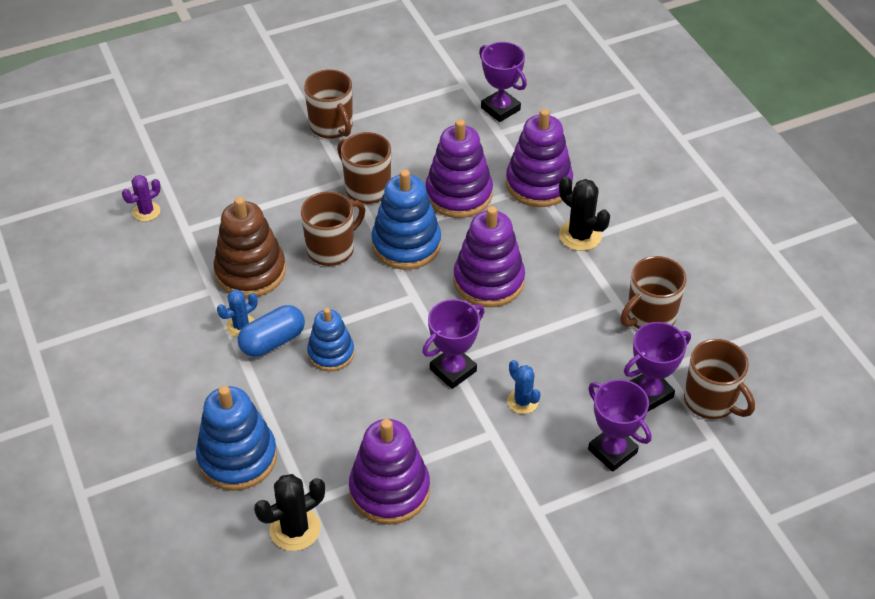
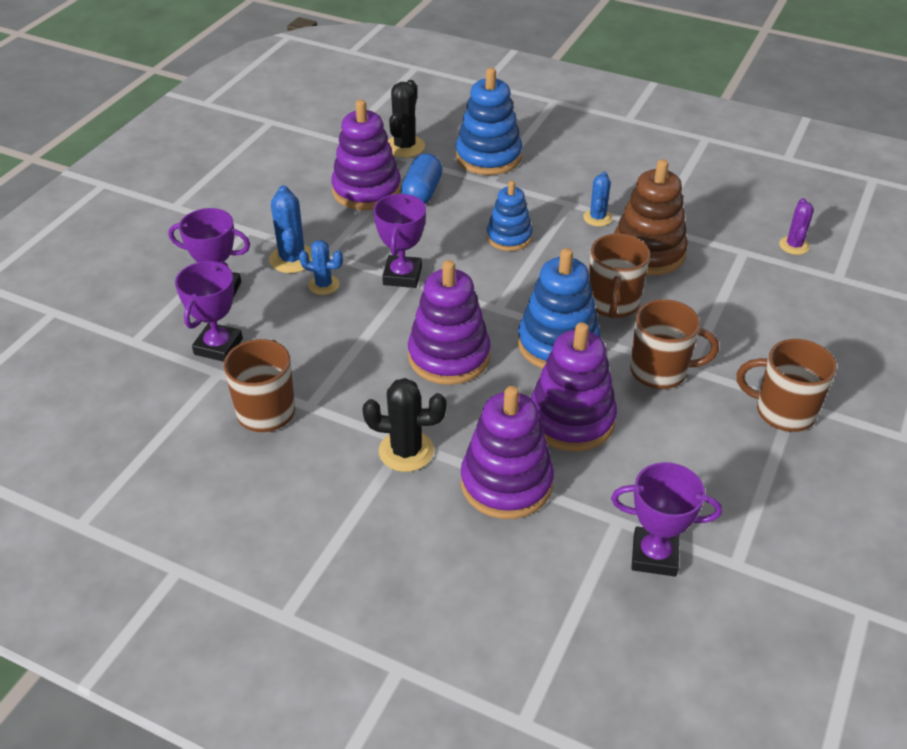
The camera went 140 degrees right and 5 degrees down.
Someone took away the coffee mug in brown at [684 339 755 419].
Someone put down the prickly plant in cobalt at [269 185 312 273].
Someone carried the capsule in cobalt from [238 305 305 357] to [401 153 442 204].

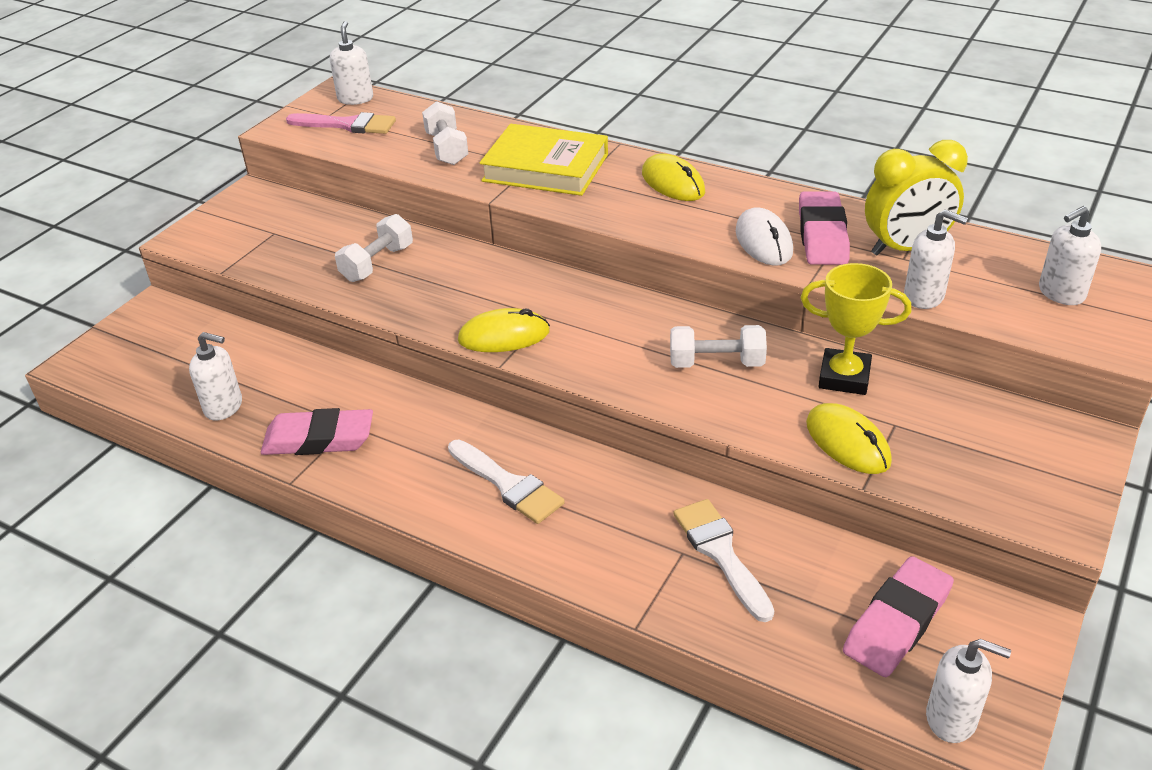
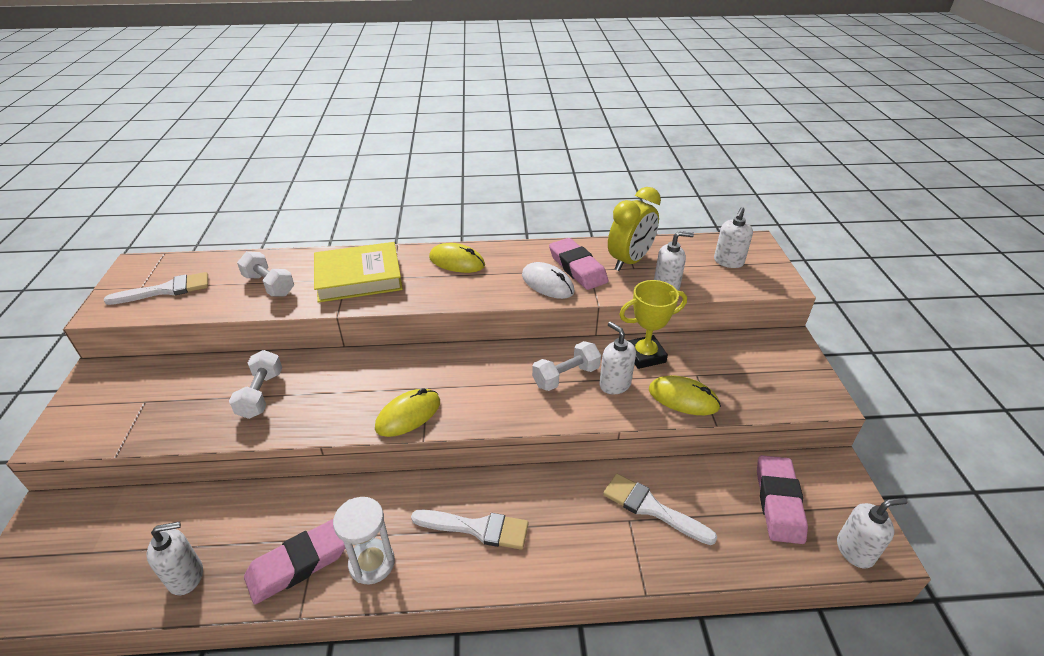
The camera went 35 degrees left and 0 degrees up.
Someone put down the sand timer in white at [333 497 395 584].
Someone carried the pump bottle in white from [330 21 373 105] to [599 322 636 395].
Someone repainted the paintbrush in rose-pink at [286 112 396 134], which became the paintbrush in white at [104 272 208 305].

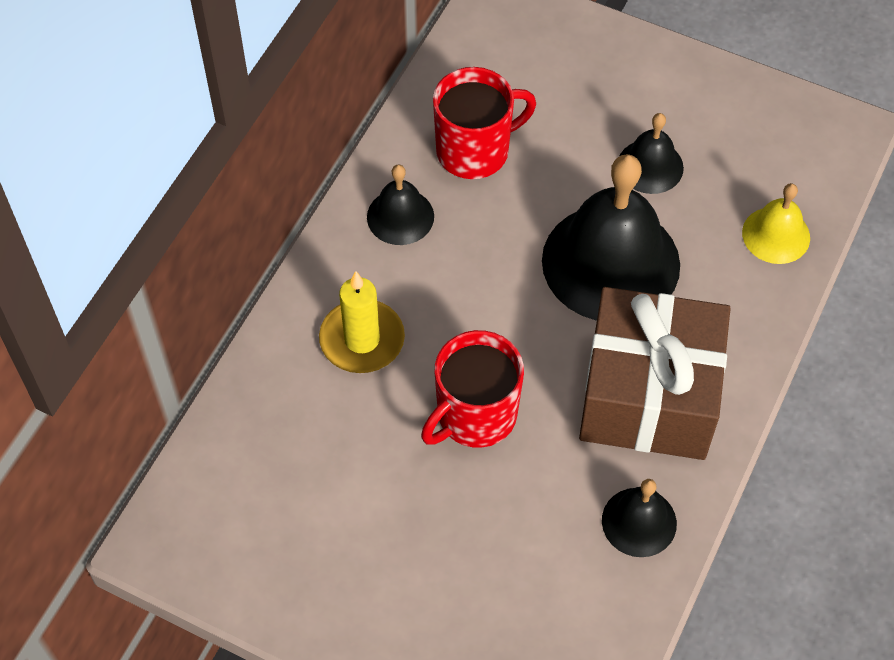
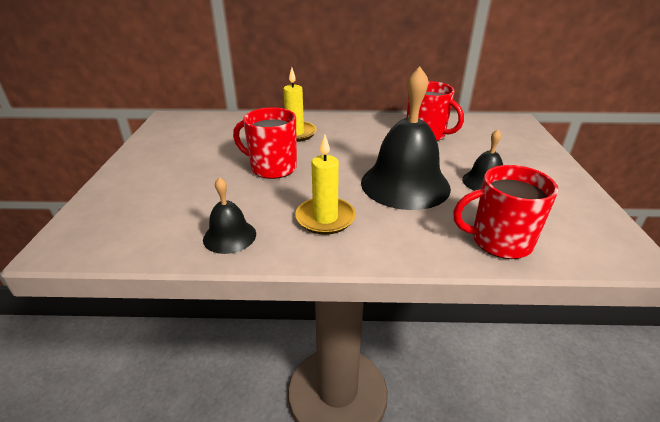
The camera went 65 degrees right and 25 degrees down.
Someone took away the hand bell in ebony at [367 164 434 245].
Someone swapped the present in brown at [579 287 731 460] for the pillar candle in bright yellow at [295 135 356 235].
Someone swapped the hand bell in bright yellow at [742 183 810 264] for the coffee mug in crimson at [453 165 559 259].

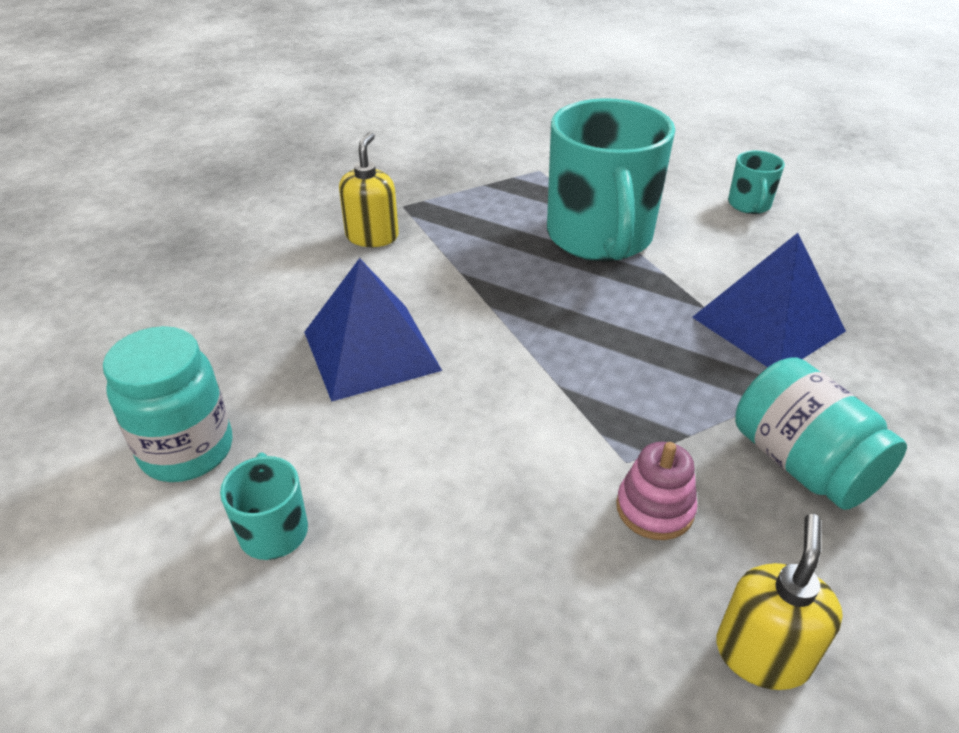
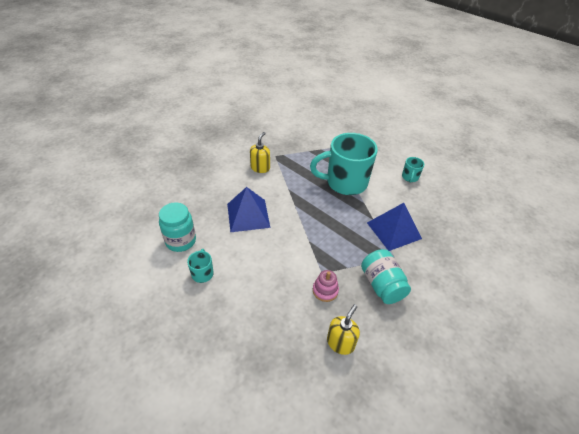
The camera went 10 degrees right and 5 degrees up.
Someone rotated the coffee mug in turquoise at [547 98 675 261] by 75 degrees clockwise.

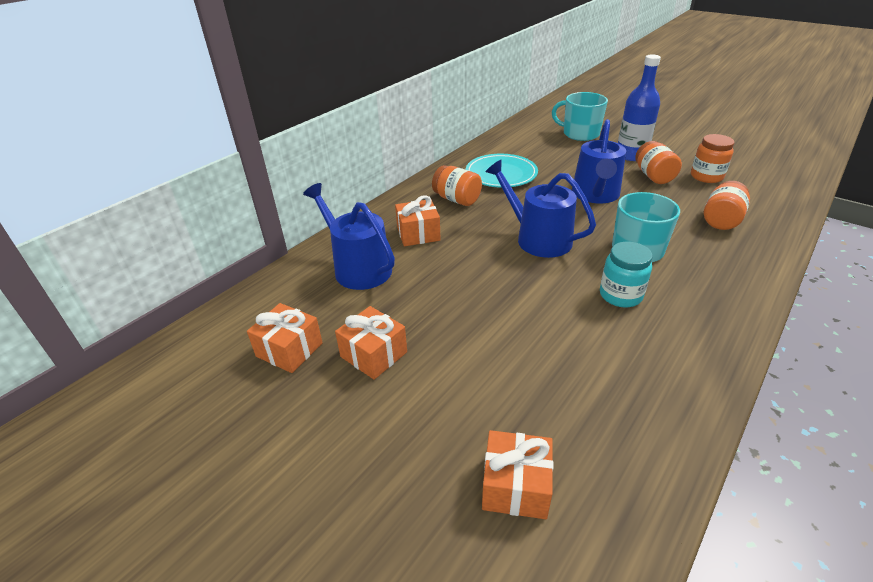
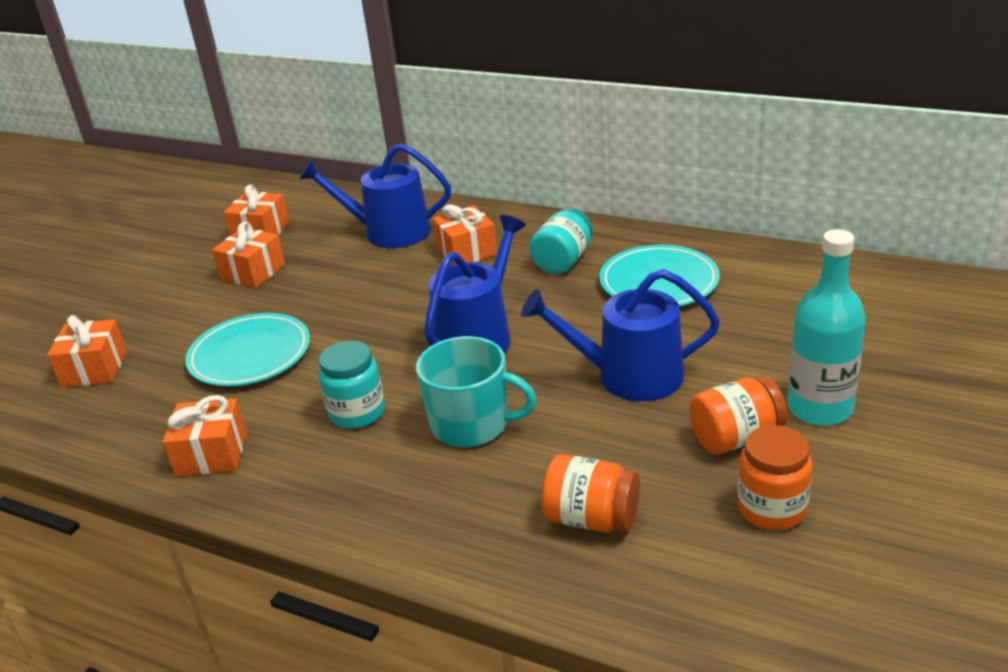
The camera went 80 degrees right and 5 degrees down.
Someone took away the coffee mug in turquoise at [552 92 608 141].
Someone put down the present in orange-coloured at [163 395 247 476].
Someone put down the plate in turquoise at [185 313 310 387].
Someone repainted the jam jar in orange-coloured at [432 165 482 206], which became the jam jar in turquoise at [529 208 593 274].
Someone repainted the bottle in cobalt at [618 54 661 161], which became the bottle in turquoise at [787 229 866 426].
Someone rotated the watering can in cobalt at [303 183 395 290] by 120 degrees counterclockwise.

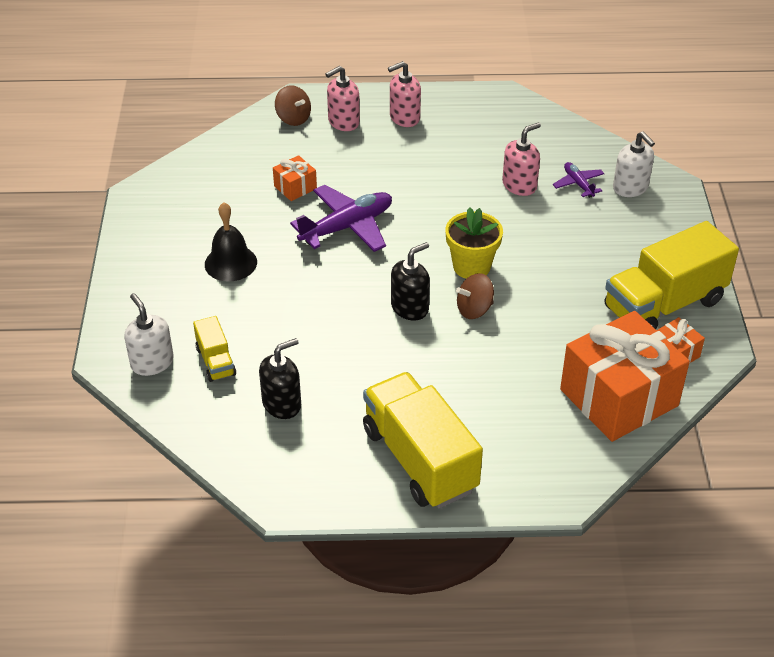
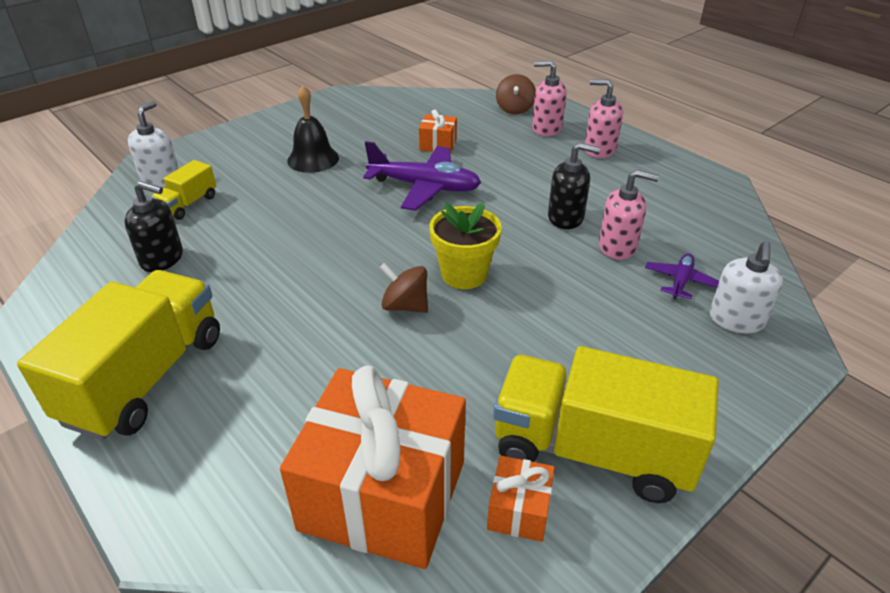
The camera went 50 degrees right and 5 degrees down.
Someone carried the pump bottle in ebony from [391 242 430 321] to [548 142 600 229].

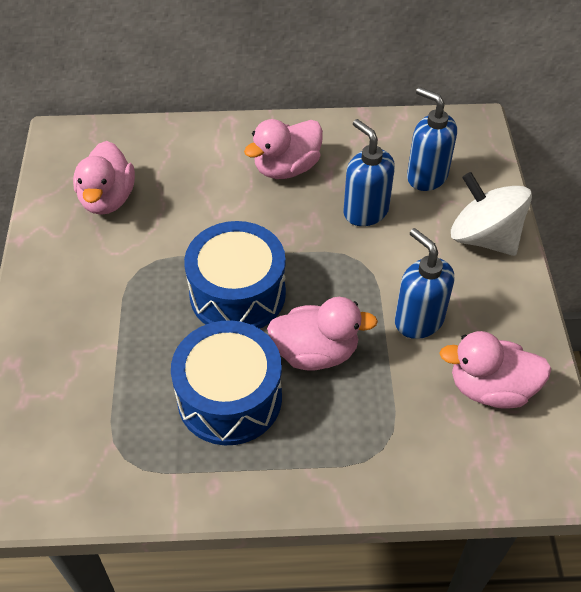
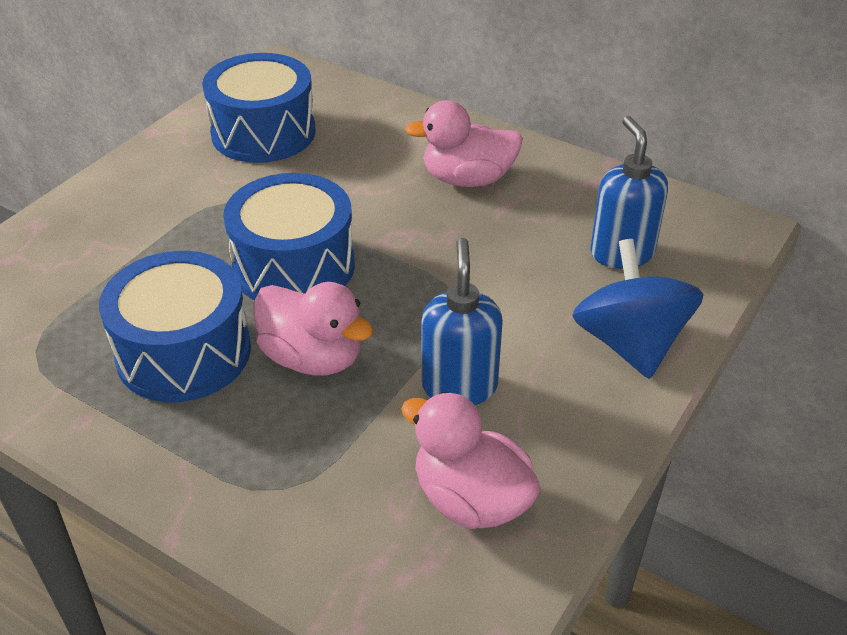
The camera went 35 degrees right and 10 degrees down.
Someone took away the pump bottle in cobalt at [344 119 395 226].
Someone swapped the duck in rose-pink at [73 141 135 215] for the toy drum in cobalt at [202 53 315 163].
Someone repainted the spinning top in white at [451 172 532 256], which became the spinning top in cobalt at [572 239 704 379].

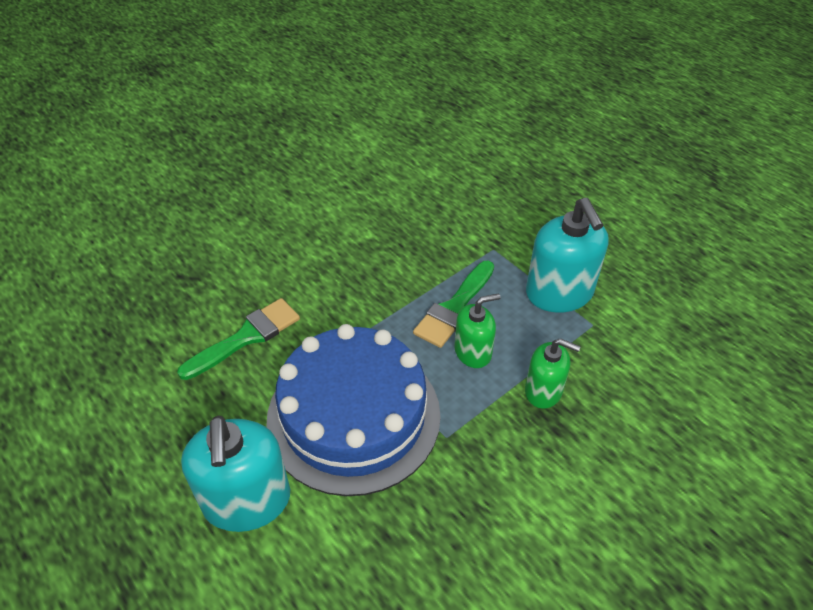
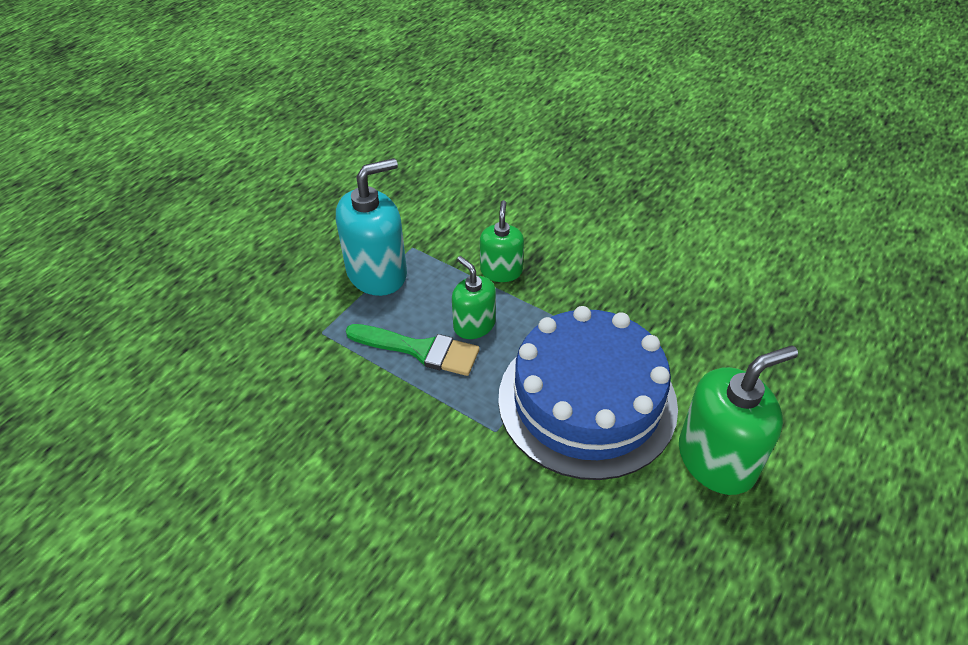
The camera went 105 degrees left and 0 degrees up.
Someone took away the paintbrush in emerald at [177 298 300 380].
Someone repainted the pump bottle in turquoise at [181 416 290 532], which became the pump bottle in emerald at [679 345 798 495].

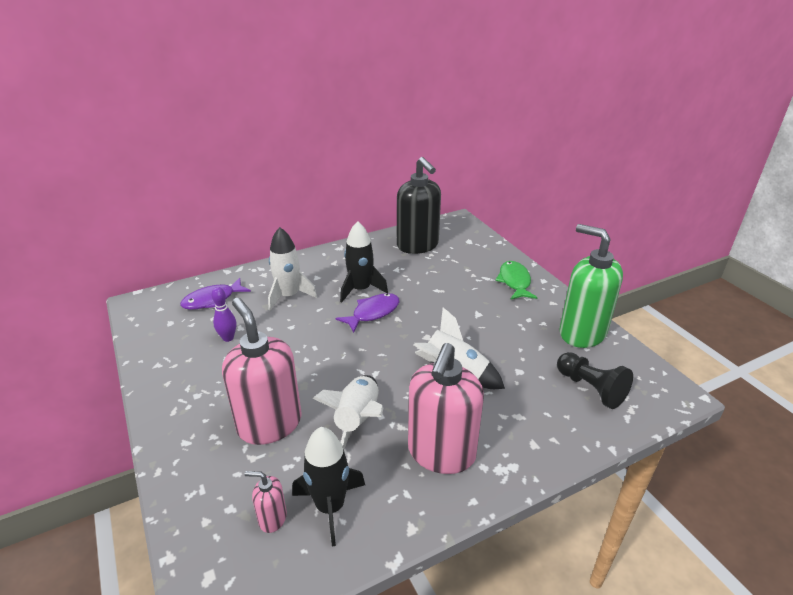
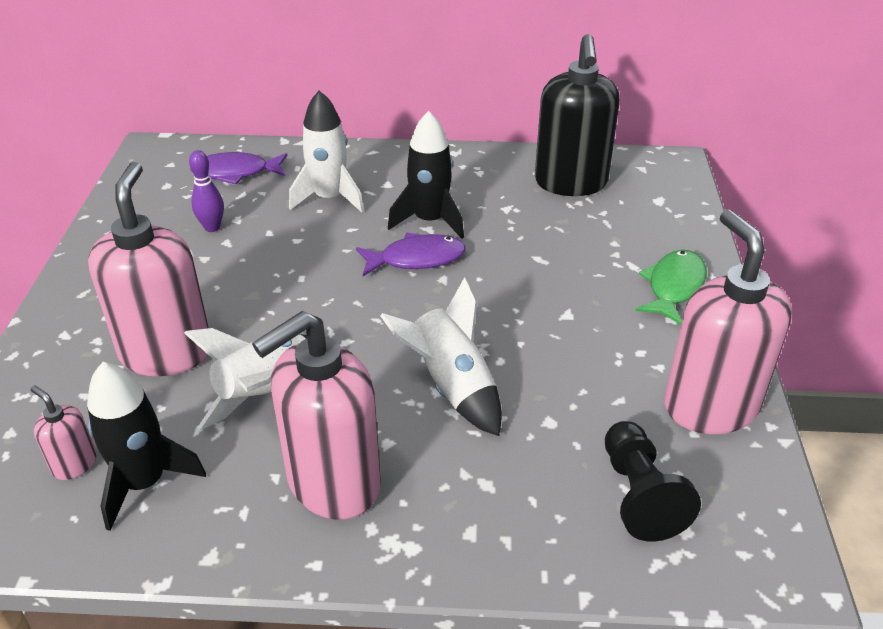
The camera went 30 degrees right and 5 degrees up.
Someone repainted the pump bottle in emerald at [559 224 623 348], which became the pump bottle in rose-pink at [664 209 792 434].

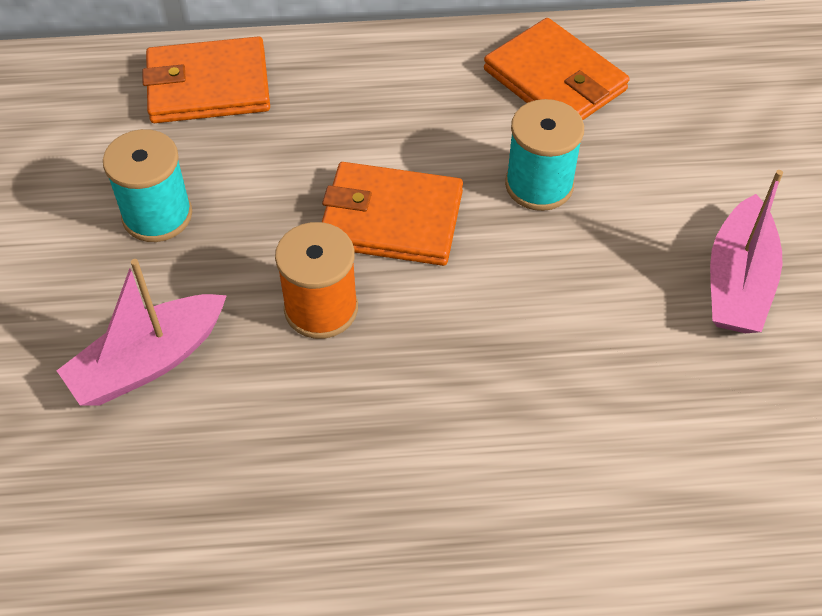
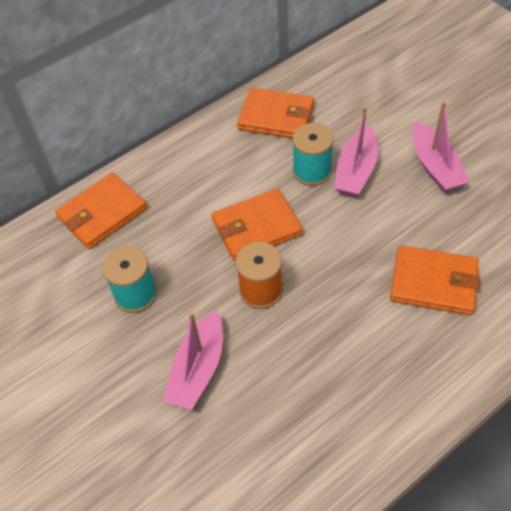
The camera went 30 degrees left and 0 degrees up.
Someone put down the sailboat in rose-pink at [334 106 378 197].
Someone put down the card wallet in orange-coloured at [390 245 480 315].

